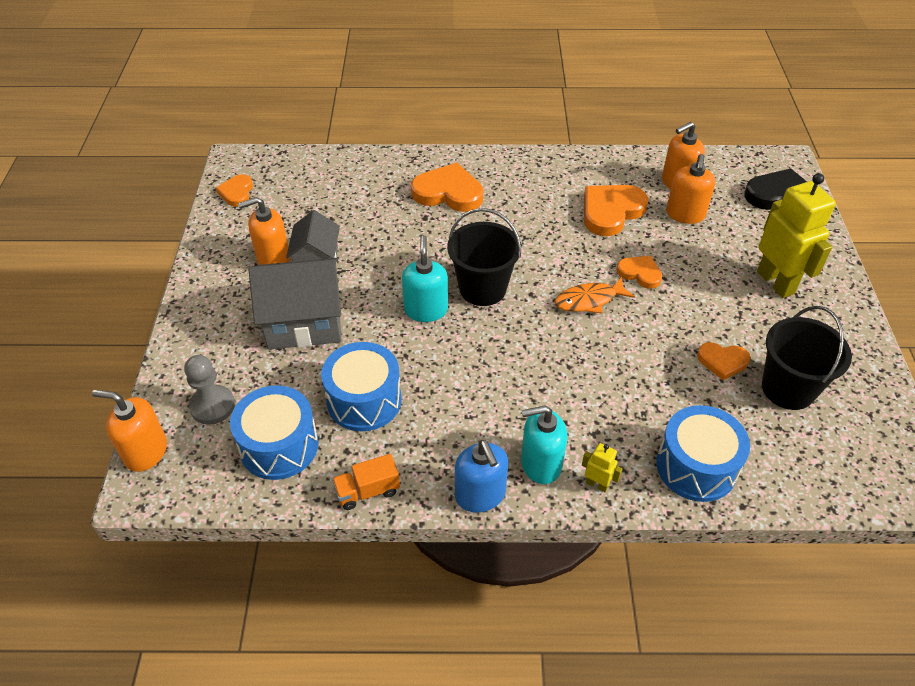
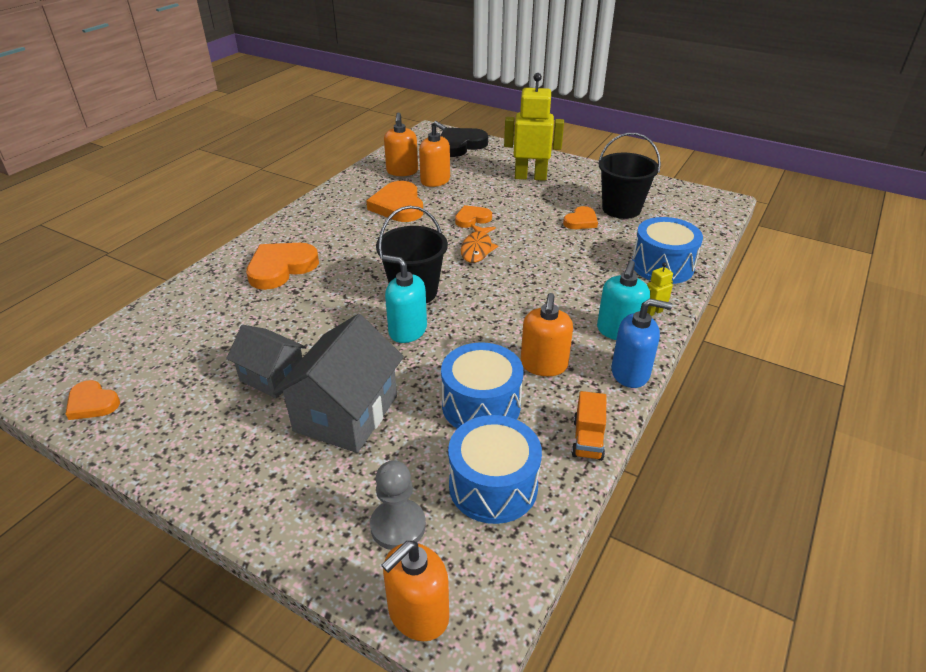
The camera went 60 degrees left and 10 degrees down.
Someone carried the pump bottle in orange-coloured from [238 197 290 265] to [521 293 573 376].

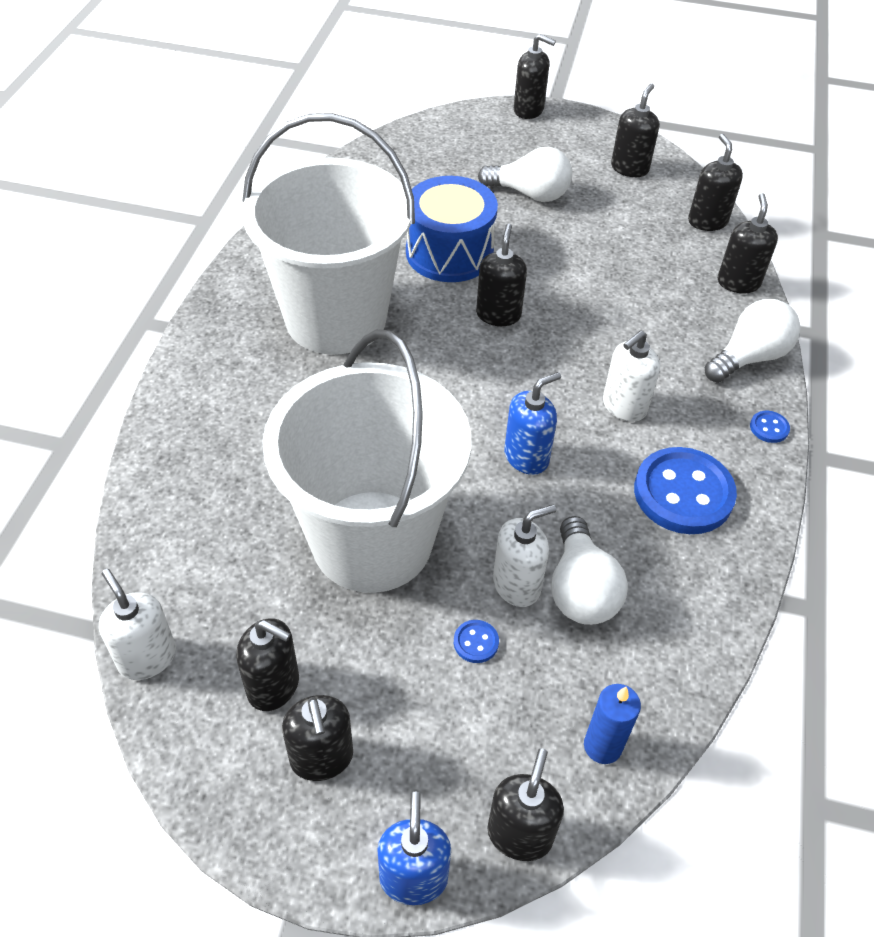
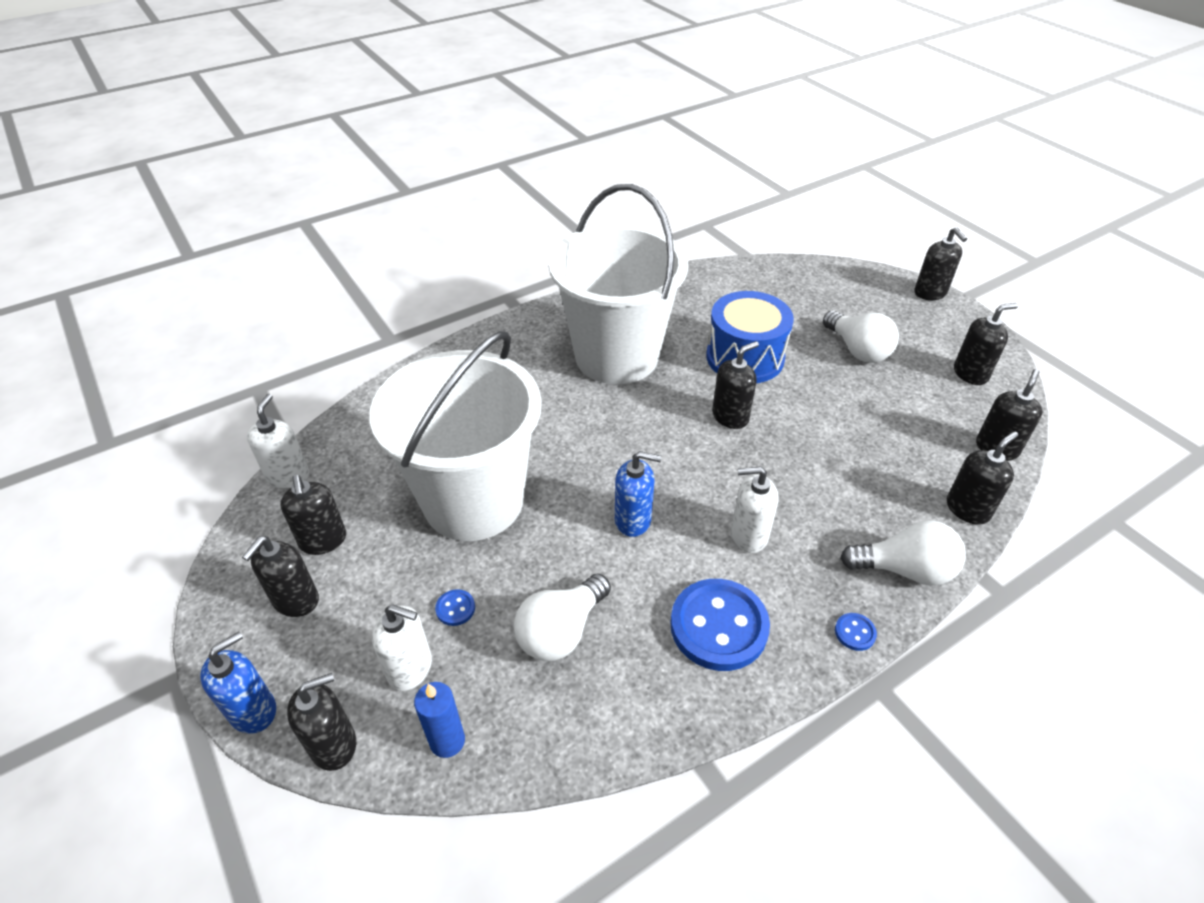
The camera went 45 degrees right and 5 degrees down.
Someone carried the pump bottle in white from [493 504 556 607] to [372 604 432 691].

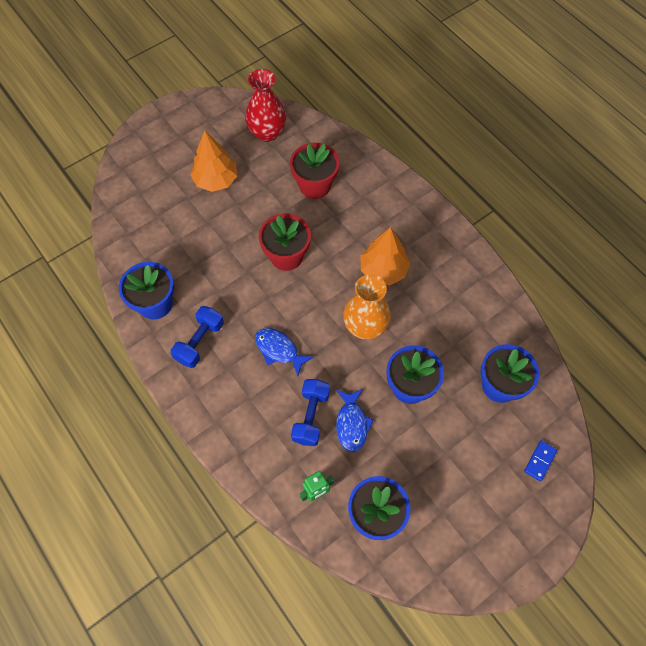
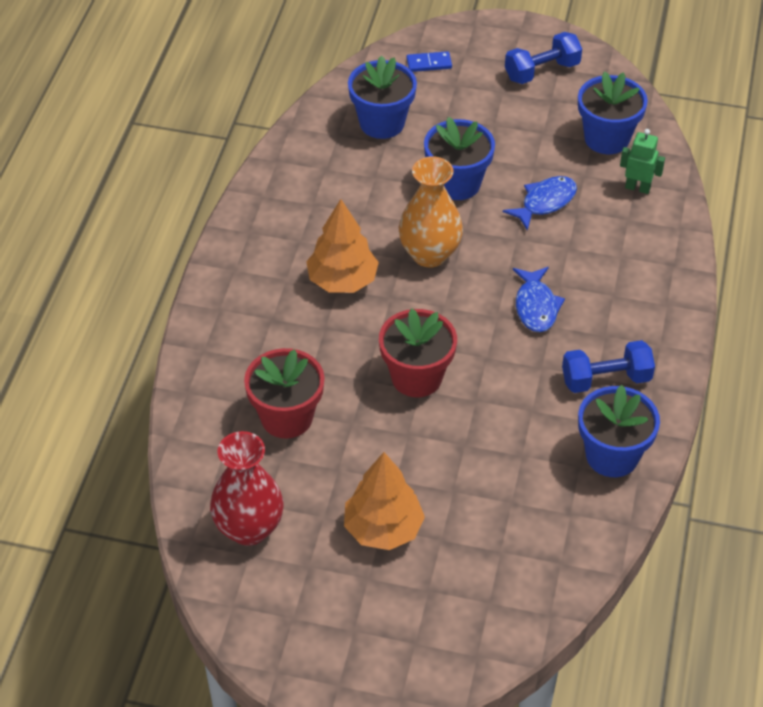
The camera went 130 degrees left and 15 degrees down.
Someone carried the free weight in cobalt from [291 379 330 446] to [505 32 582 84].

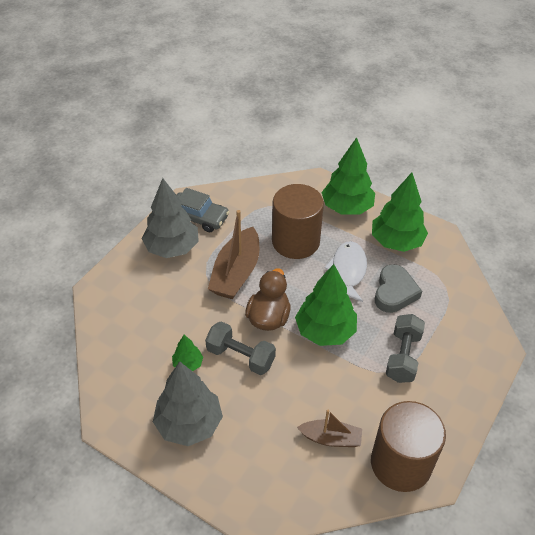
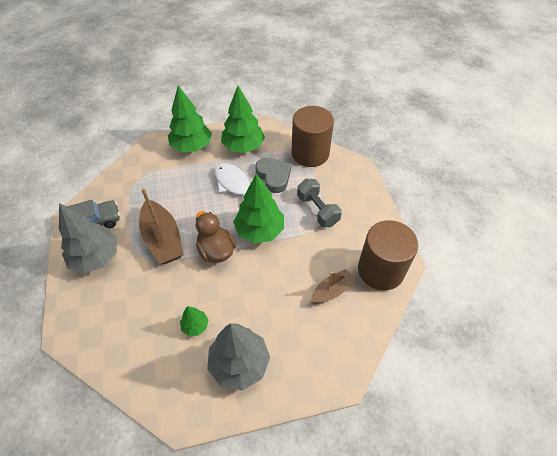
The camera went 45 degrees left and 5 degrees up.
Someone took away the free weight in gray at [205 321 276 375].
Someone carried the solid cylinder in brown from [272 184 324 259] to [292 106 334 167].

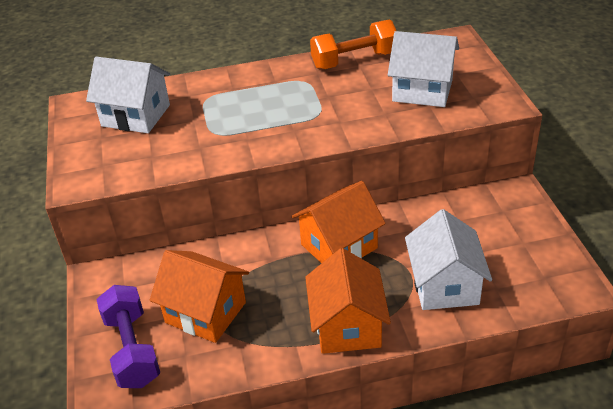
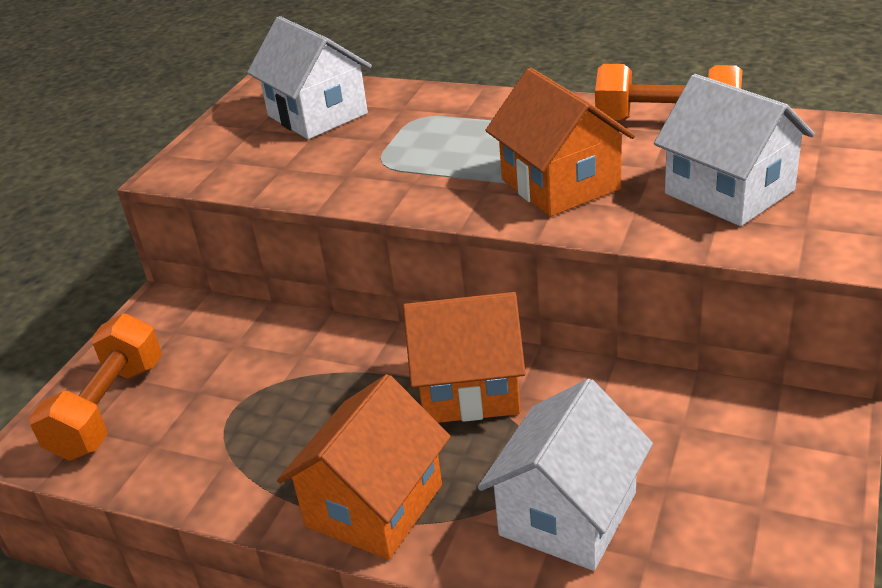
The camera went 35 degrees right and 5 degrees down.
Someone carried the cottage in orange-coloured from [150 250 249 343] to [485 68 635 217].
Someone repainted the free weight in royal purple at [96 285 160 388], which became the free weight in orange-coloured at [29 314 162 461].

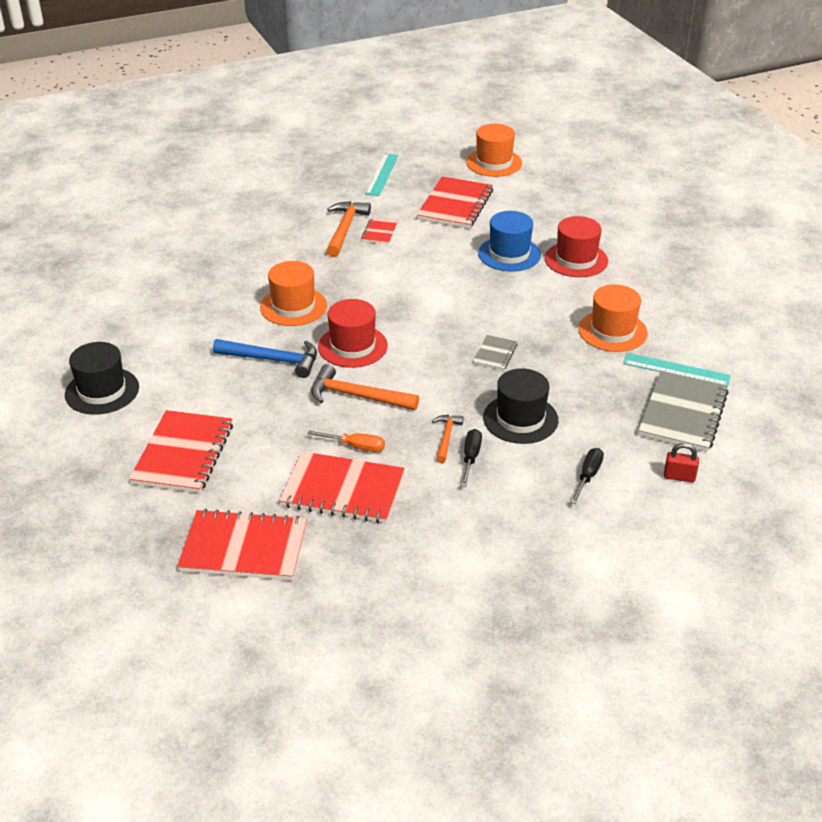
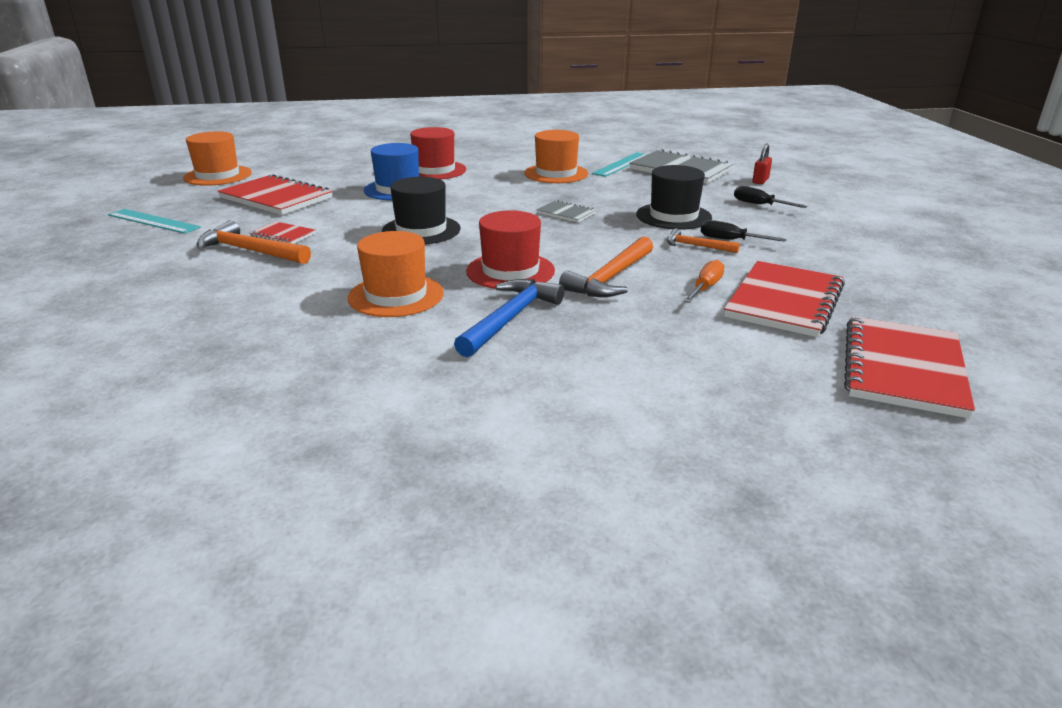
The camera went 75 degrees left and 10 degrees down.
Someone took away the exercise book in crimson at [129 410 233 493].
Someone carried the top hat in ebony from [65 342 139 415] to [382 177 461 244].

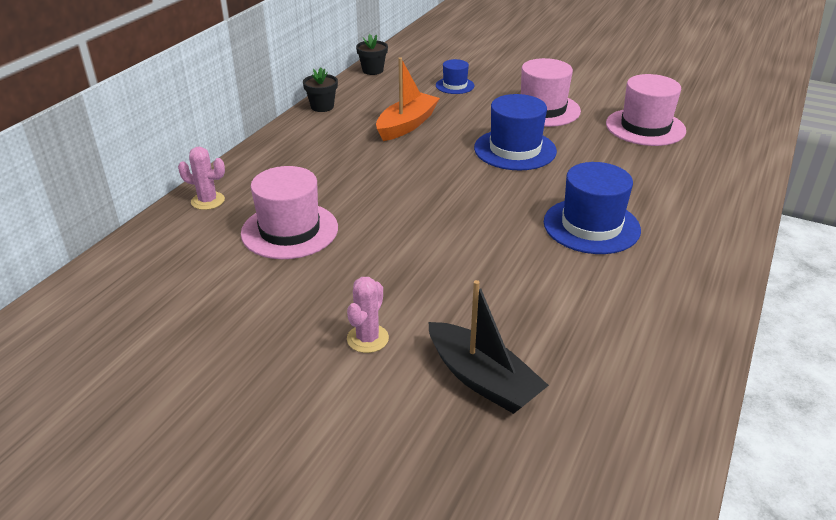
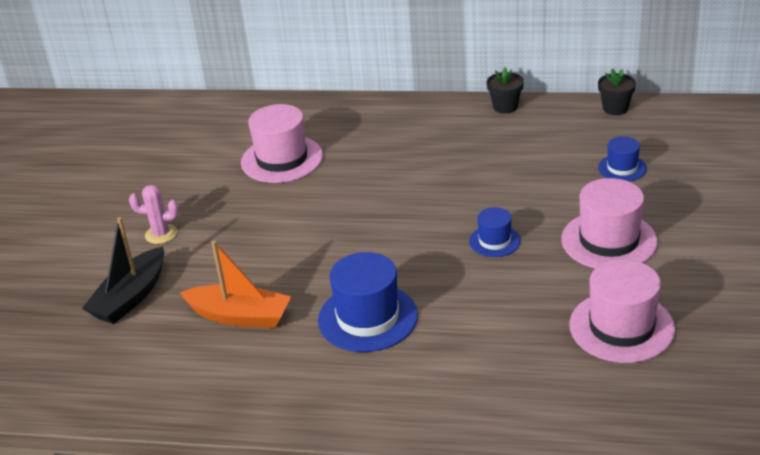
The camera went 75 degrees right and 0 degrees up.
Someone took away the prickly plant in rose-pink at [178 147 225 210].
Someone carried the sailboat in orange-coloured from [376 57 440 141] to [180 241 291 328].
Someone scaled the top hat in cobalt at [474 94 557 170] by 0.55.

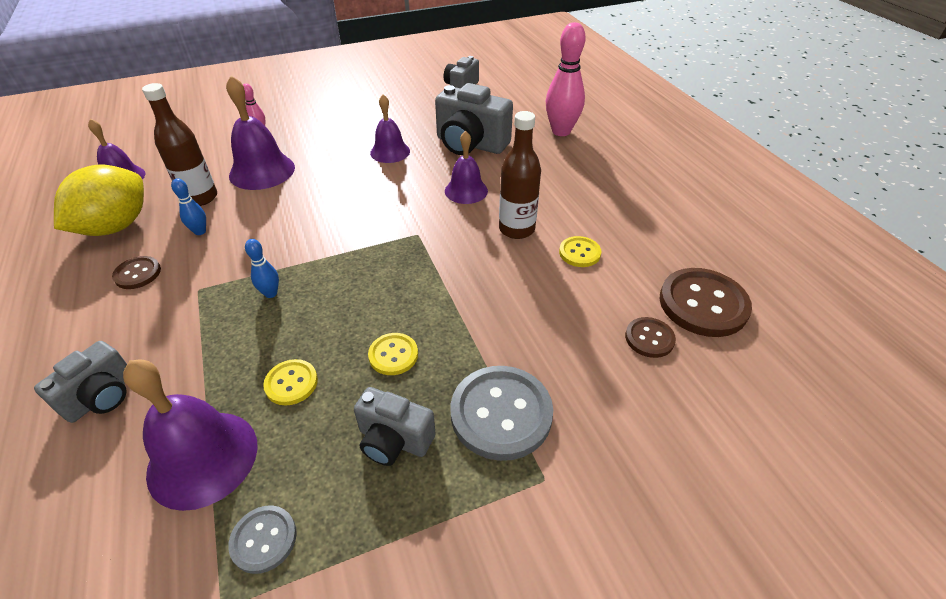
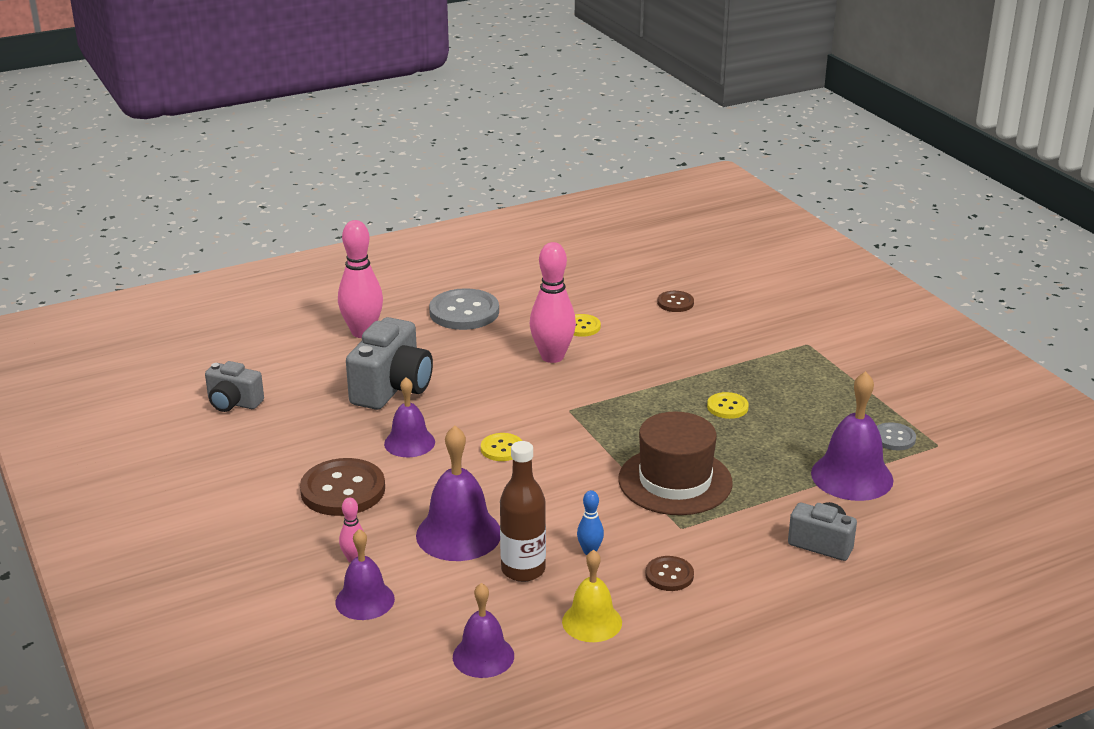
The camera went 95 degrees left and 15 degrees down.
Someone took away the camera in gray at [354 387 436 466].
Someone carried the sewing button in bright yellow from [263 359 318 406] to [481 433 522 461].
Someone carried the hand bell in royal purple from [445 131 488 204] to [335 529 395 620].
Someone carried the sewing button in gray from [450 366 553 461] to [429 288 499 330].
Someone carried the sewing button in brown from [660 268 752 337] to [300 458 385 516].
Someone swapped the citrus fruit in bright yellow at [54 164 144 236] for the hand bell in bright yellow at [562 550 622 642].
Someone swapped the skittle in cobalt at [245 239 279 298] for the top hat in brown at [618 411 733 515].
Someone swapped the bottle in brown at [499 111 541 239] for the skittle in rose-pink at [530 242 576 363].

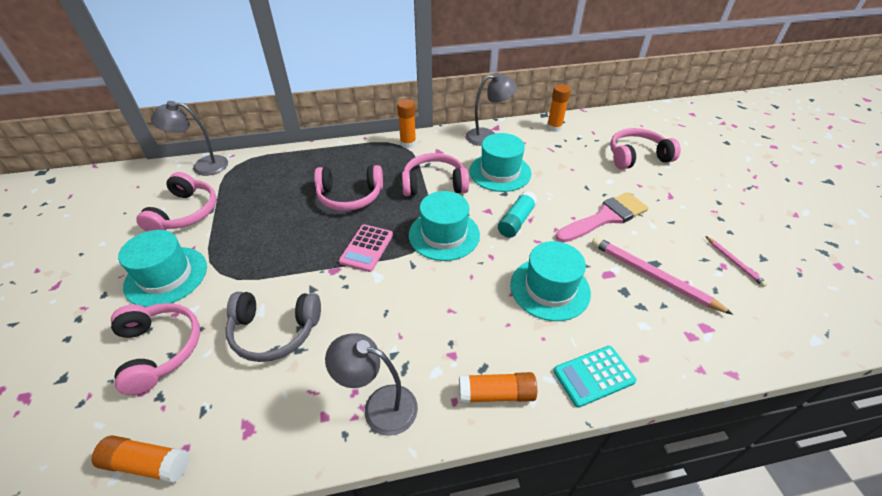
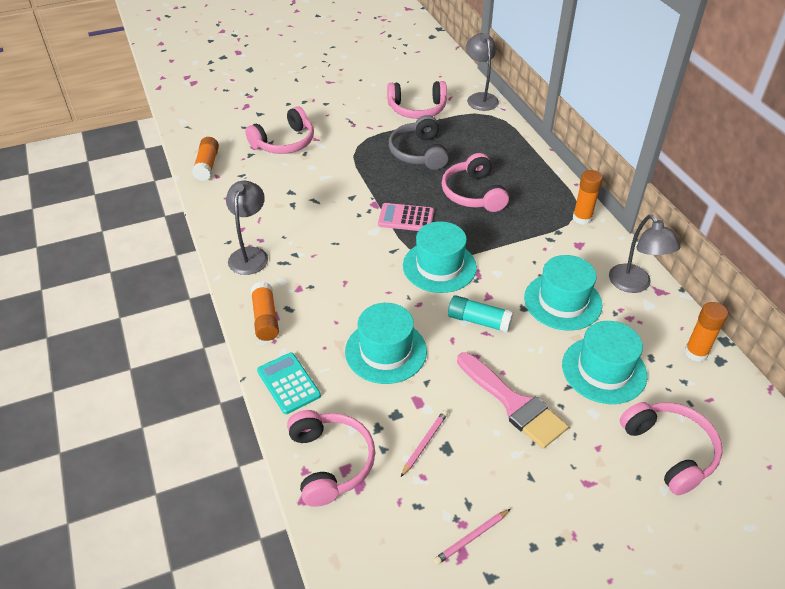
The camera went 80 degrees right and 0 degrees up.
Someone carried the top hat in turquoise from [118 230 207 307] to [562 321 647 404].
Someone carried the headset in gray from [226 292 321 362] to [389 115 449 170].
Someone carried the headset in rose-pink from [402 153 469 196] to [287 410 375 507].
Someone scaled the pencil in rose-pink at [591 237 734 315] by 0.52.

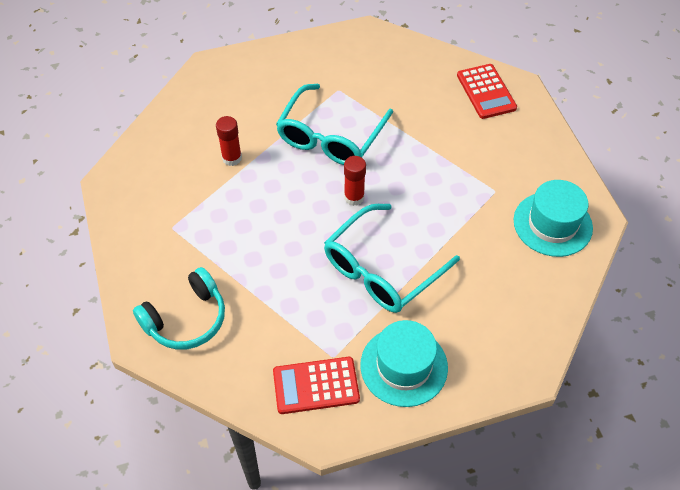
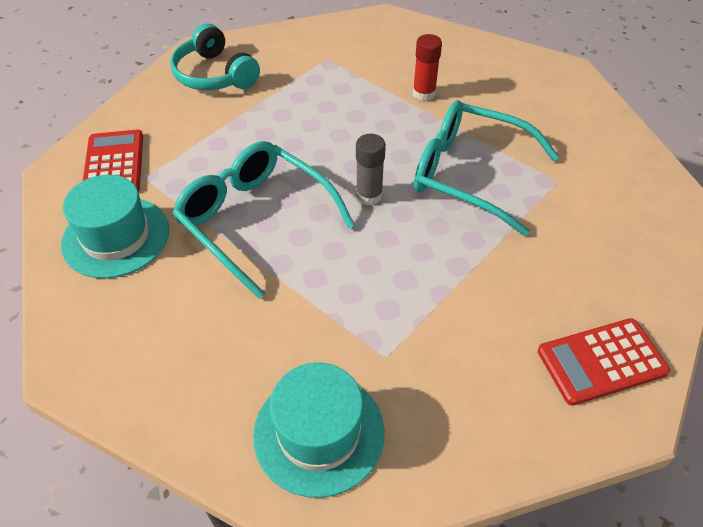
The camera went 90 degrees right and 5 degrees down.
Someone repainted the glue stick in crimson at [344 156 366 206], which became the glue stick in gray at [356 134 386 205].

